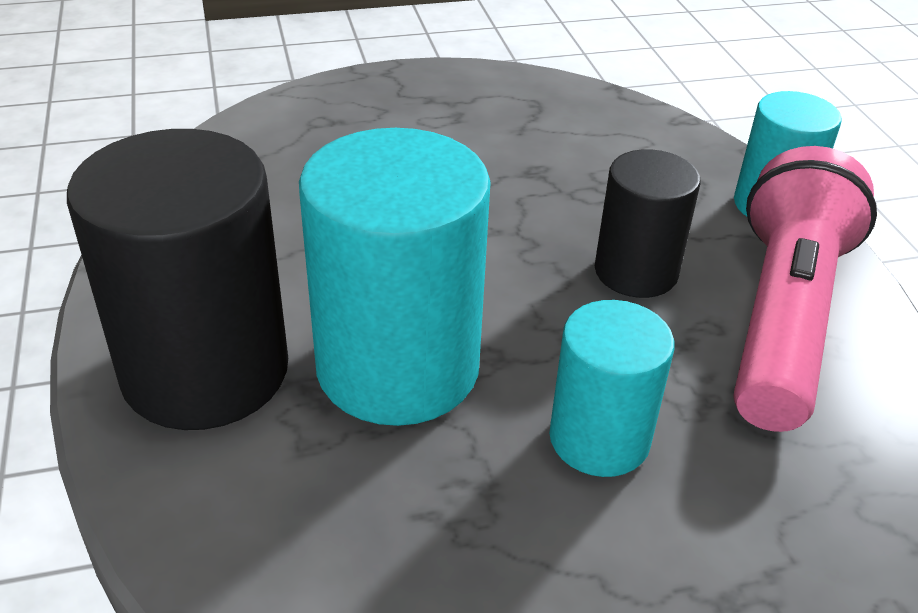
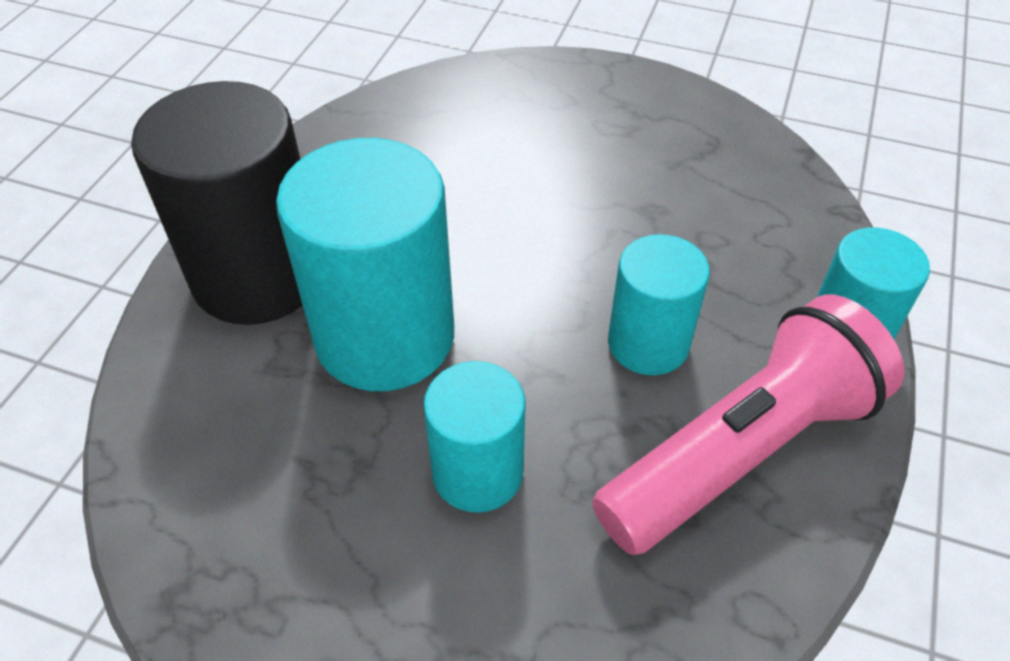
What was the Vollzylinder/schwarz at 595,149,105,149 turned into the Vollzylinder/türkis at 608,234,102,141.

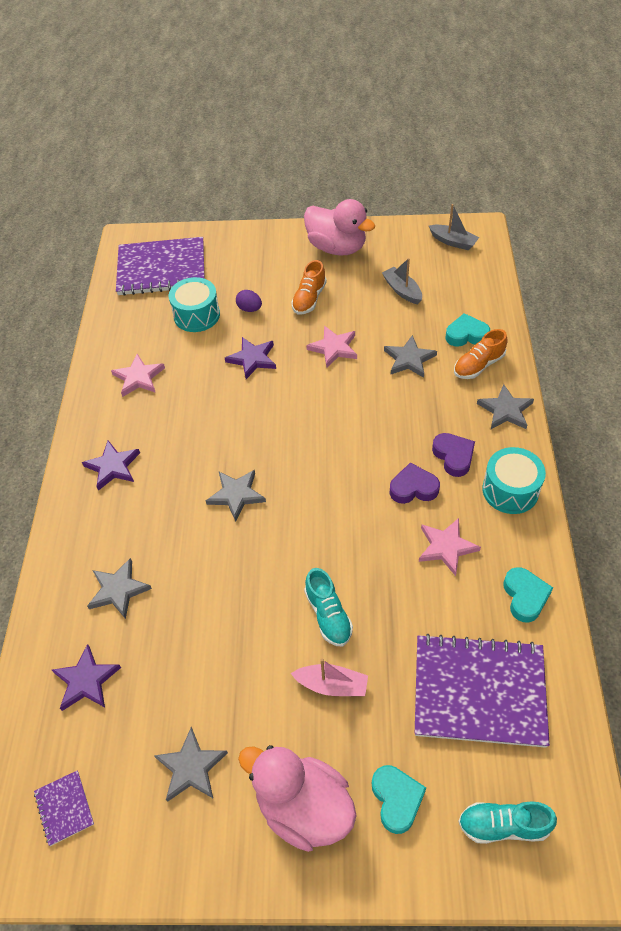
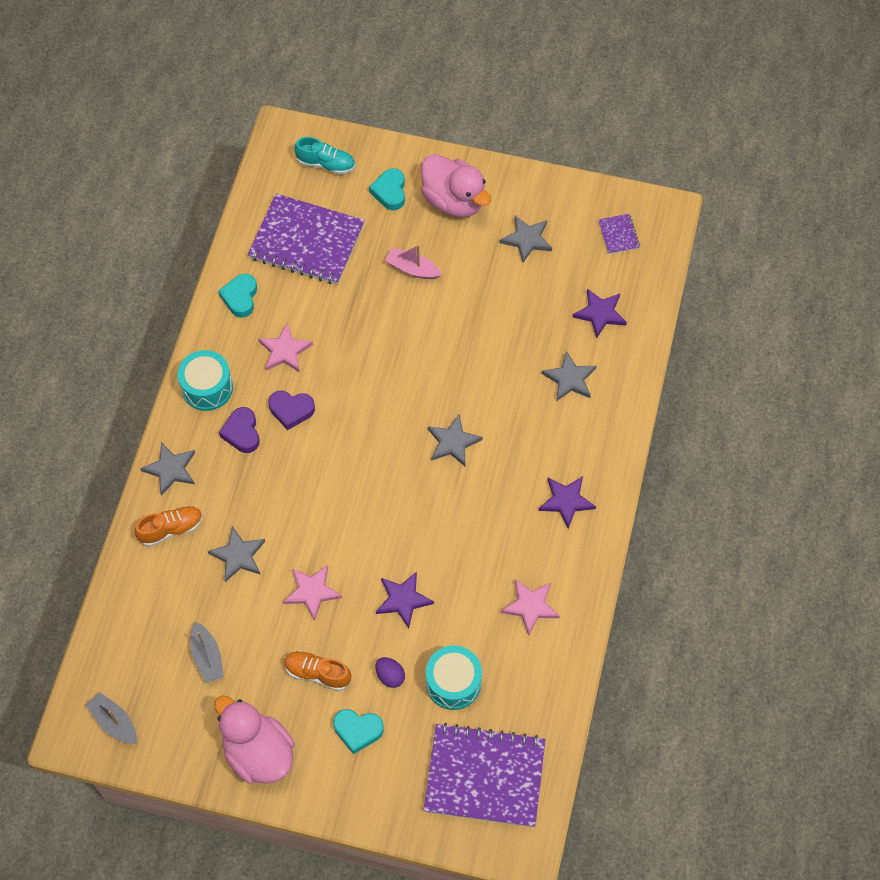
The Schuh/orange at 291,260,36,54 ended up facing another way, 105 degrees counterclockwise from before.
The Herz/türkis ended up elsewhere, having gone from 445,313,45,34 to 333,709,51,45.
The second view lost the Schuh/türkis at 304,568,49,78.

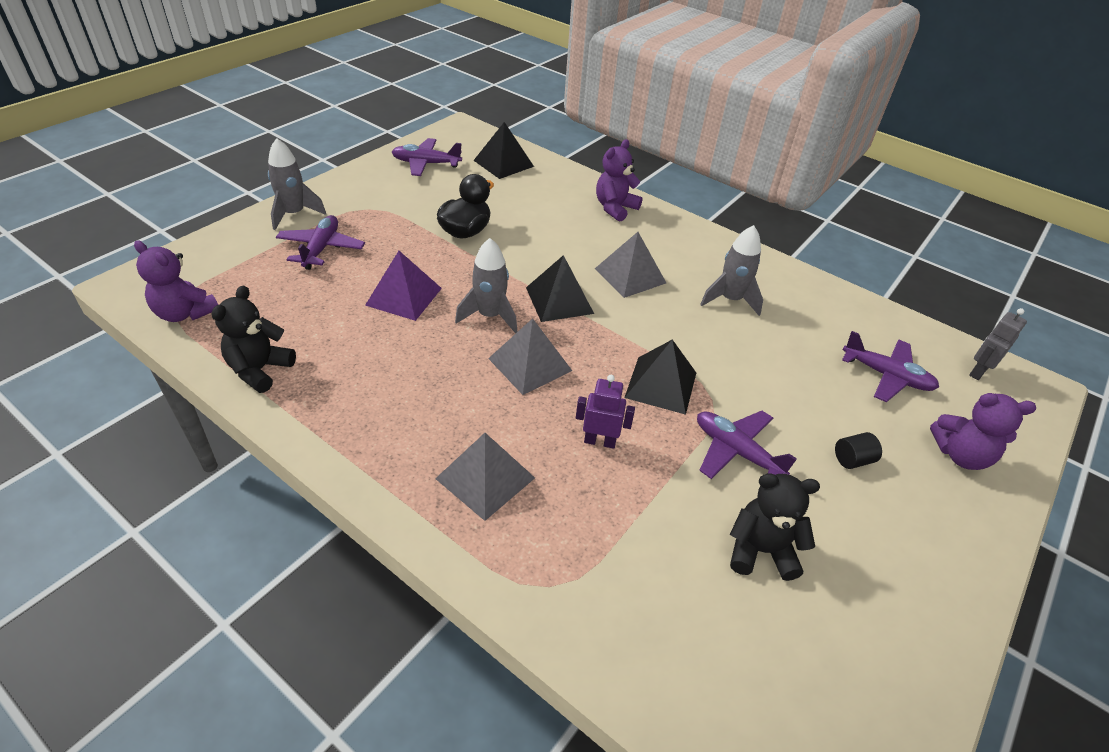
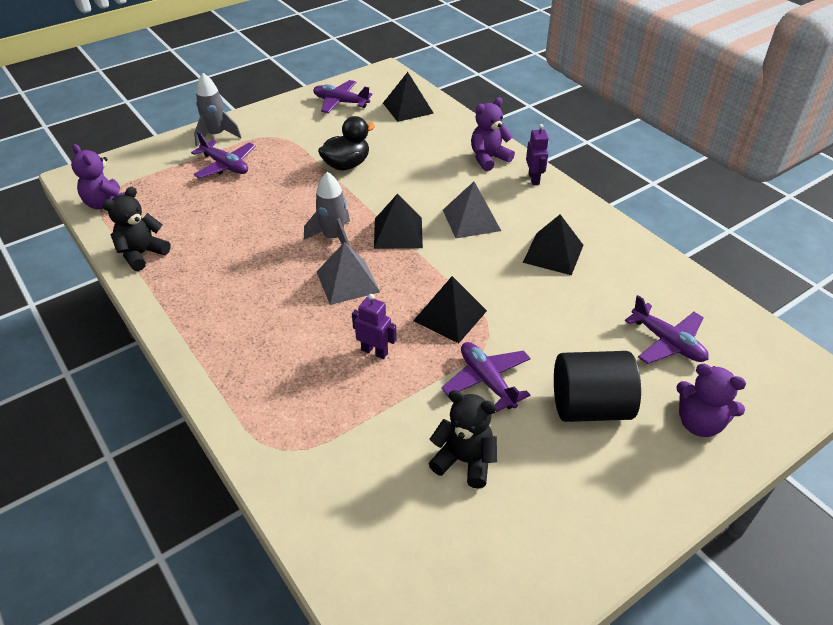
The Flugzeug/lila at 276,215,89,55 ended up facing another way, 105 degrees clockwise from before.
Where the Rakete/grau stood at 700,225,63,91, the Pyramide/schwarz came to stand at 523,214,60,61.
The second view gained the Roboter/lila at 526,124,23,61.
The size of the Vollzylinder/schwarz at 835,432,47,37 changed by a factor of 2.40.
The second view lost the Pyramide/lila at 365,251,77,70.
The second view lost the Pyramide/grau at 435,433,100,88.
The second view lost the Roboter/grau at 969,308,58,72.

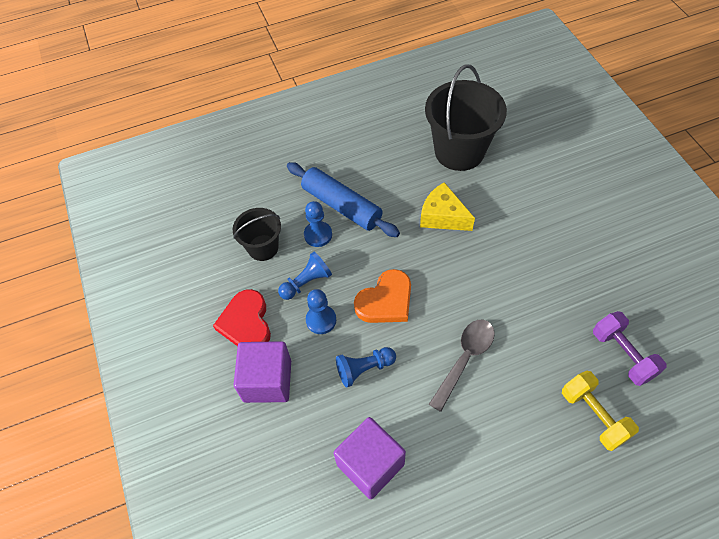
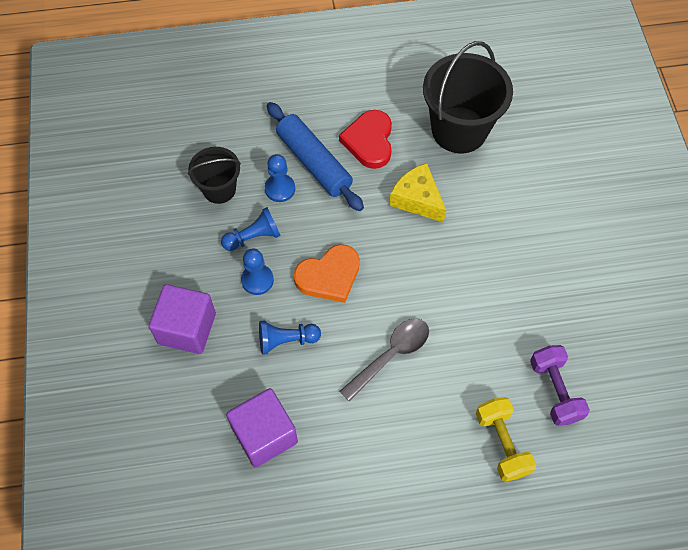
The Herz/rot ended up elsewhere, having gone from 213,289,58,57 to 339,110,53,59.

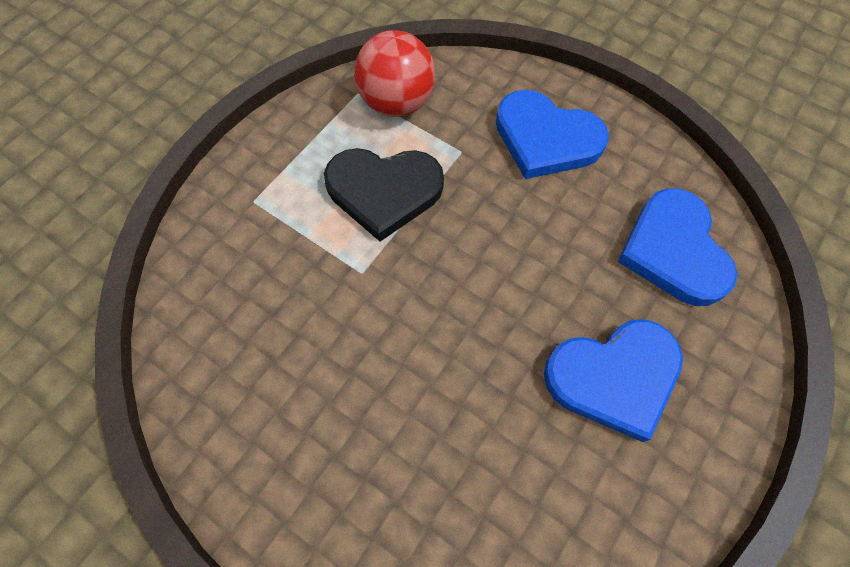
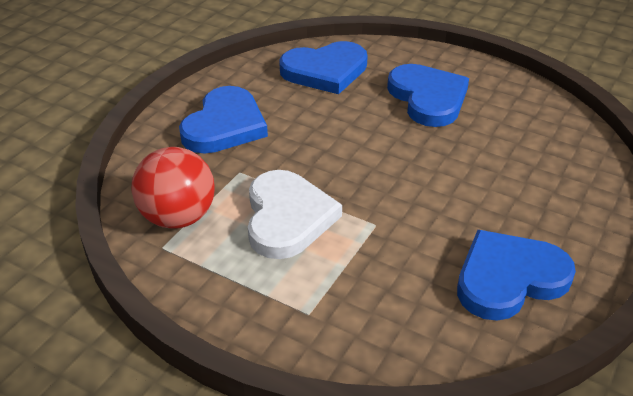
What was the Herz/schwarz at 324,148,120,94 turned into the Herz/weiß at 248,170,94,89.
The second view gained the Herz/blau at 457,230,119,91.

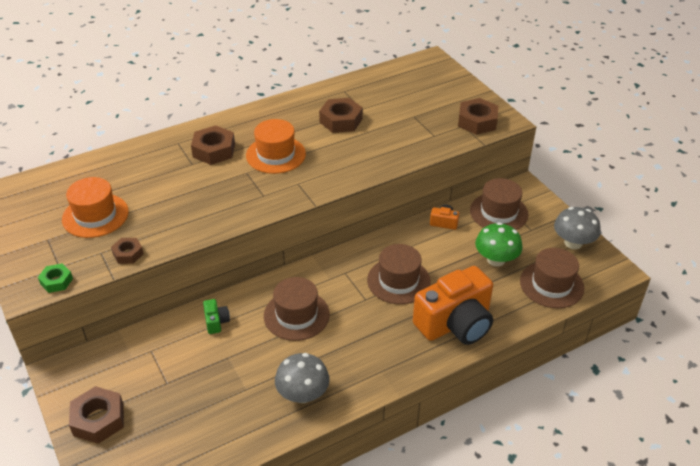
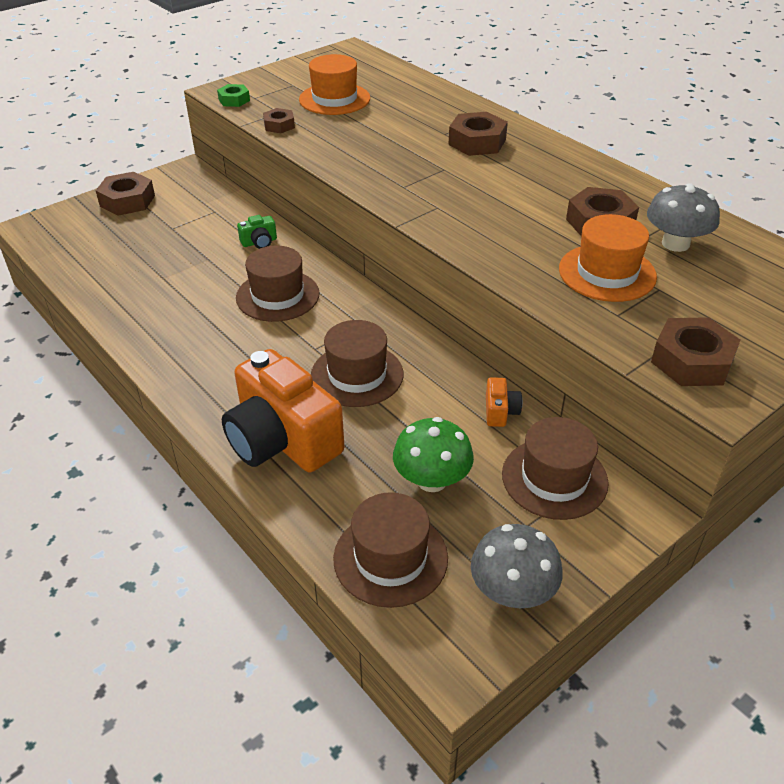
The Hut/orange ended up elsewhere, having gone from 246,119,60,55 to 559,214,98,88.
The Pilz/grau ended up elsewhere, having gone from 275,353,55,50 to 647,183,73,69.

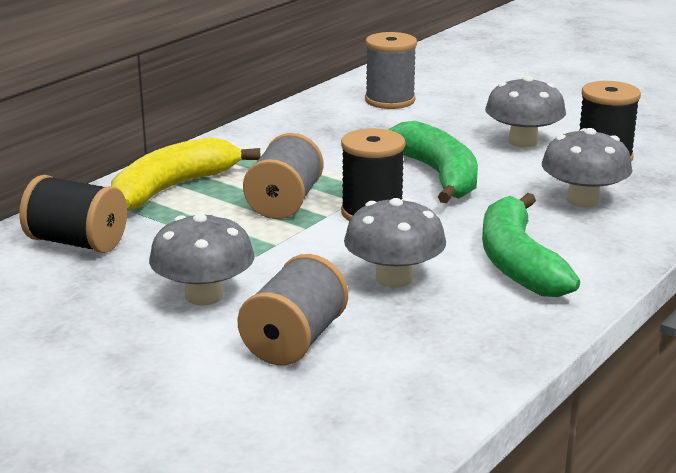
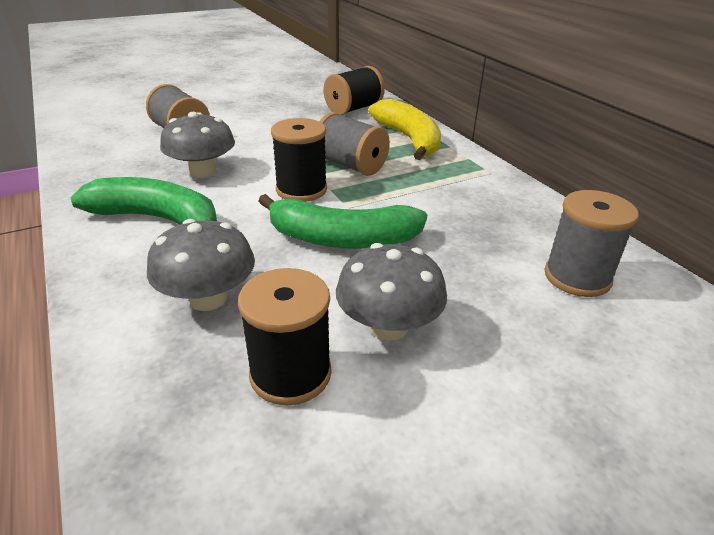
The second view lost the Pilz/grau at 149,213,106,93.

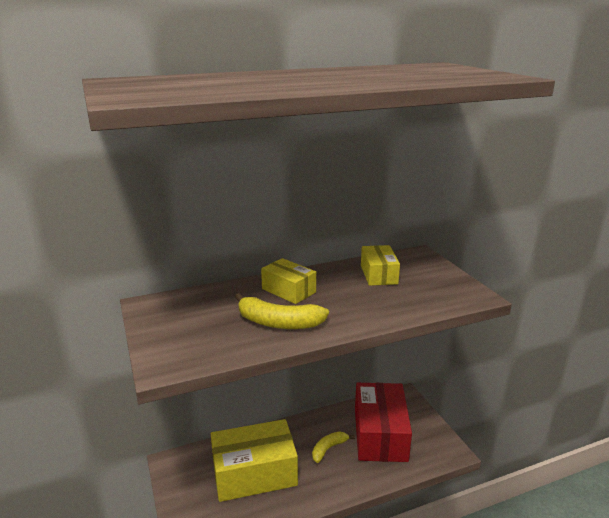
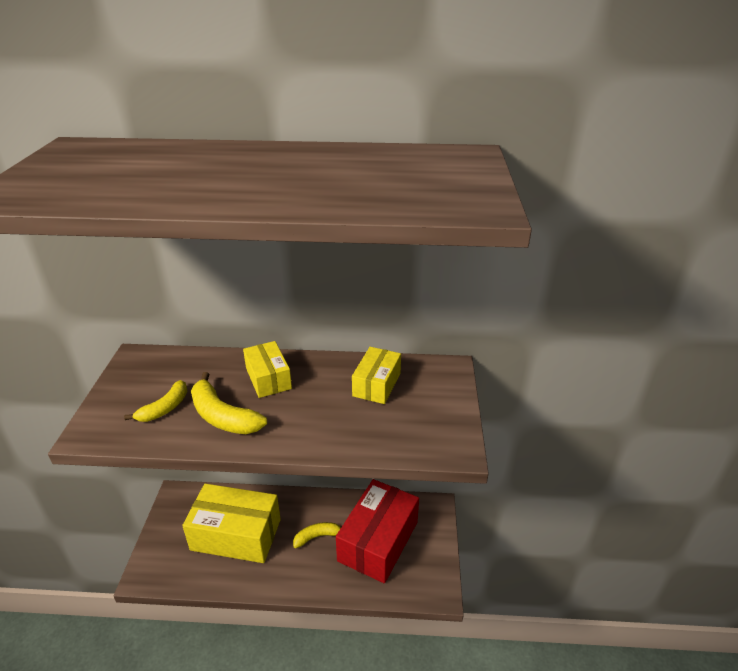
The second view gained the Banane/gelb at 124,380,63,42.

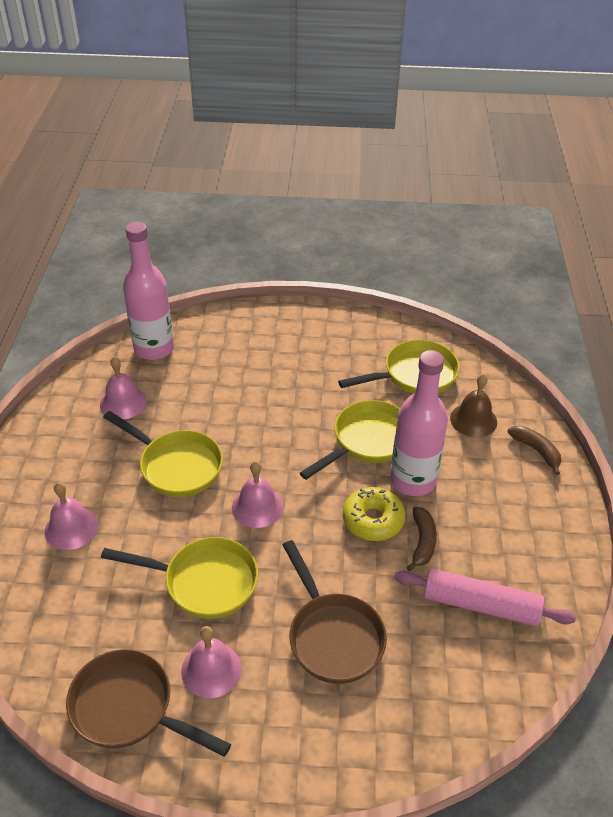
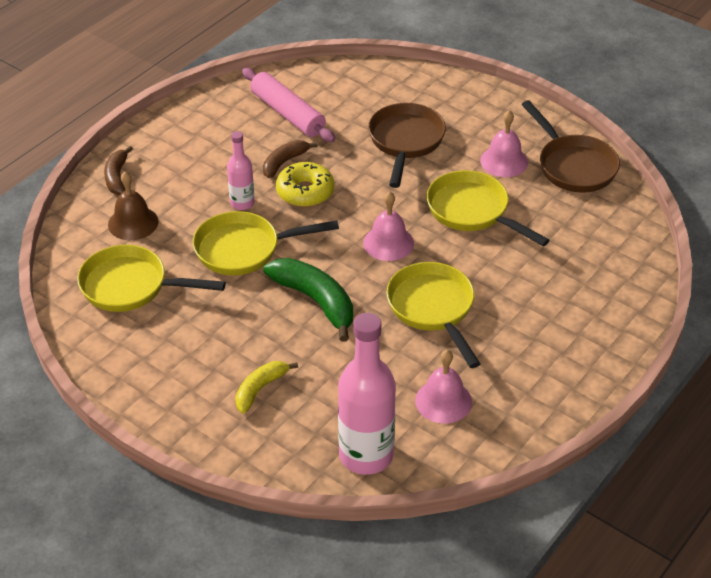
The size of the Flasche/rosa at 390,350,58,146 changed by a factor of 0.54.
The second view gained the Banane/gelb at 235,361,63,52.
The second view gained the Banane/grün at 263,258,90,84.
The second view lost the Glocke/rosa at 45,482,53,68.

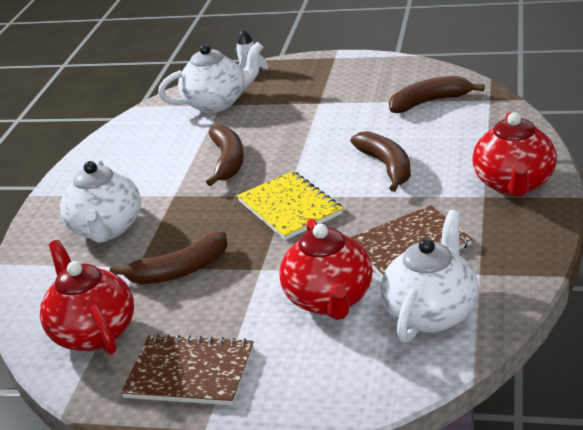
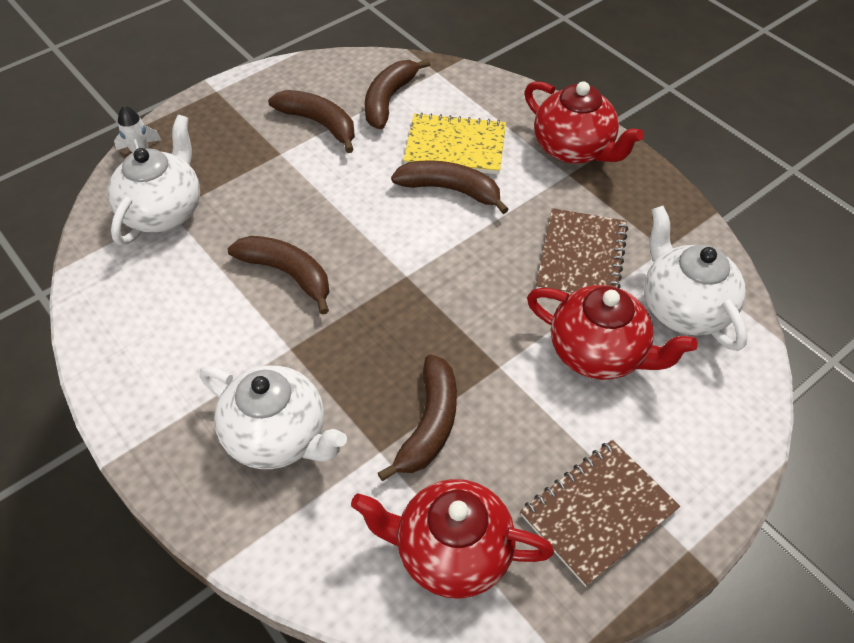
The second view gained the Banane/braun at 268,90,87,63.
The Notizbuch/gelb ended up elsewhere, having gone from 237,171,106,69 to 403,113,103,61.

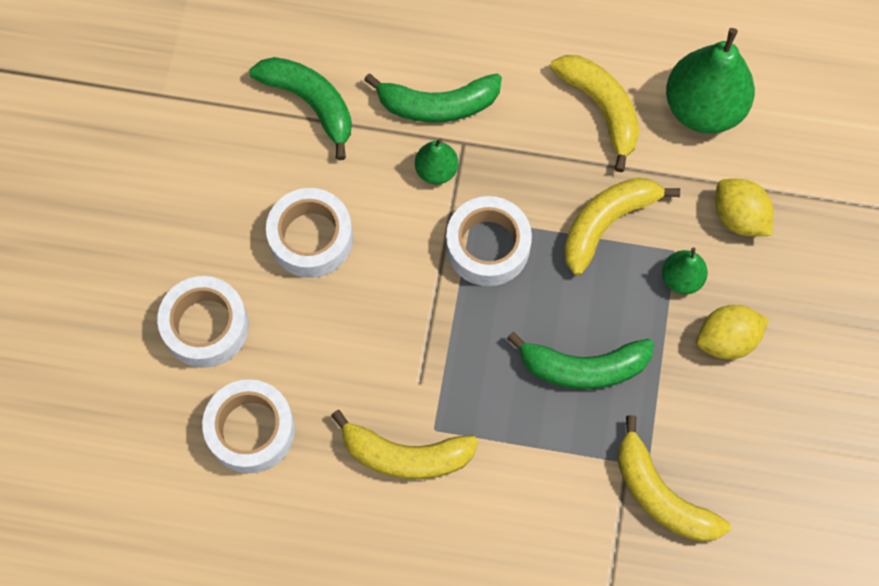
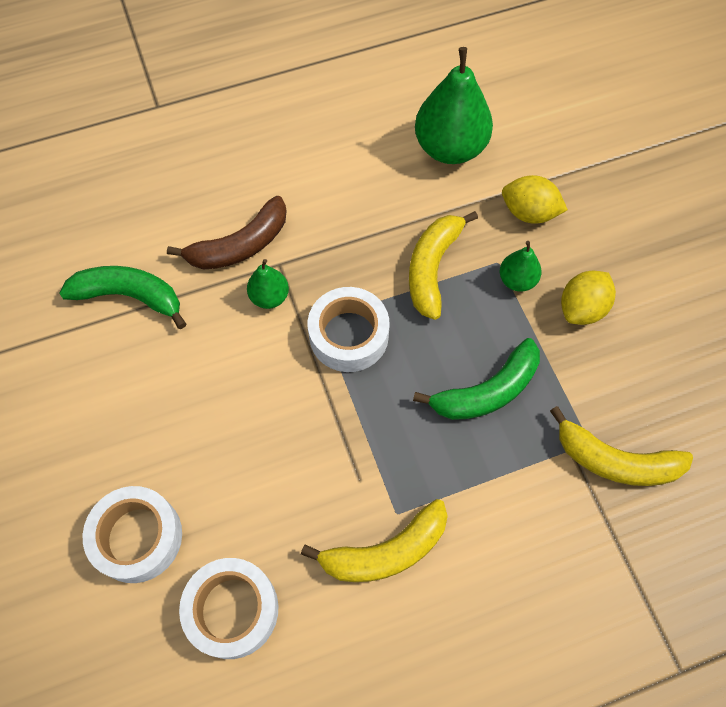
What was the Banane/grün at 364,74,138,49 turned into the Banane/braun at 167,196,120,73.
The second view lost the Klebeband/weiß at 266,188,87,90.
The second view lost the Banane/gelb at 550,55,89,117.

